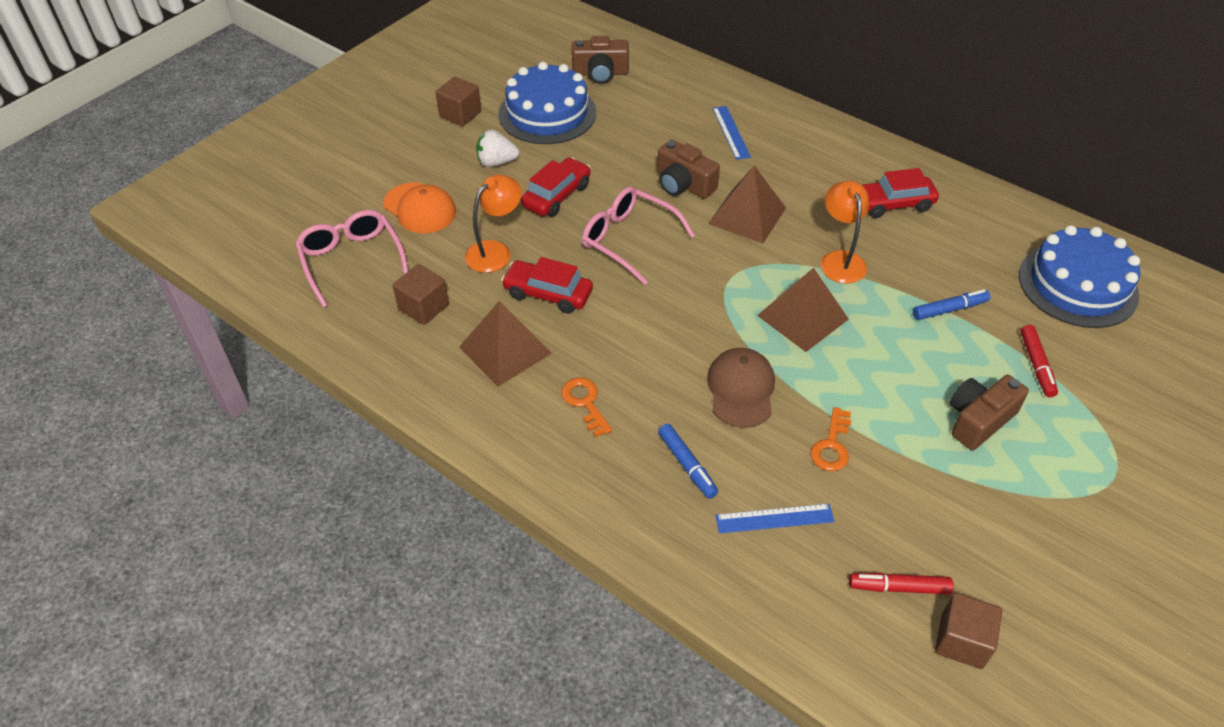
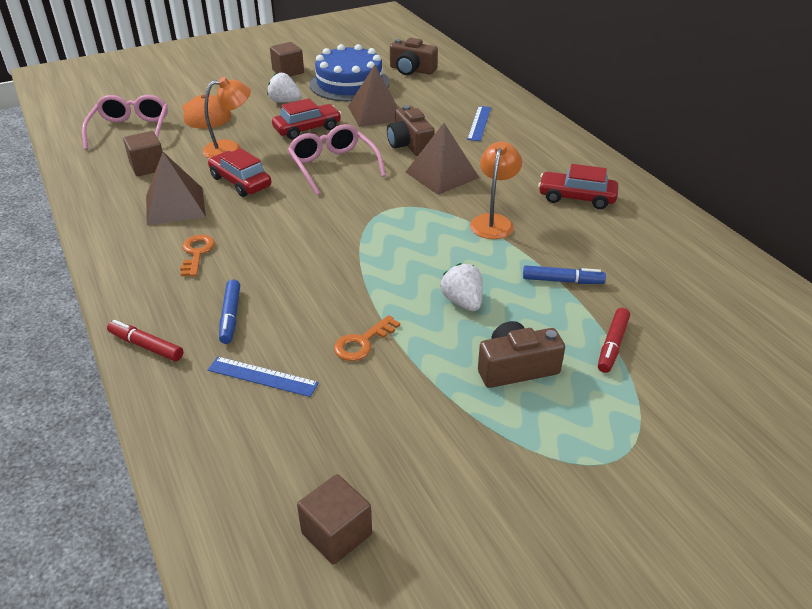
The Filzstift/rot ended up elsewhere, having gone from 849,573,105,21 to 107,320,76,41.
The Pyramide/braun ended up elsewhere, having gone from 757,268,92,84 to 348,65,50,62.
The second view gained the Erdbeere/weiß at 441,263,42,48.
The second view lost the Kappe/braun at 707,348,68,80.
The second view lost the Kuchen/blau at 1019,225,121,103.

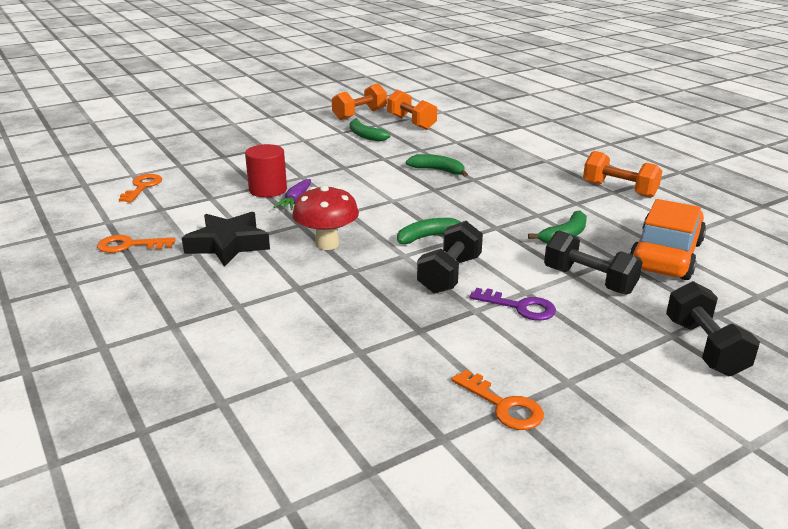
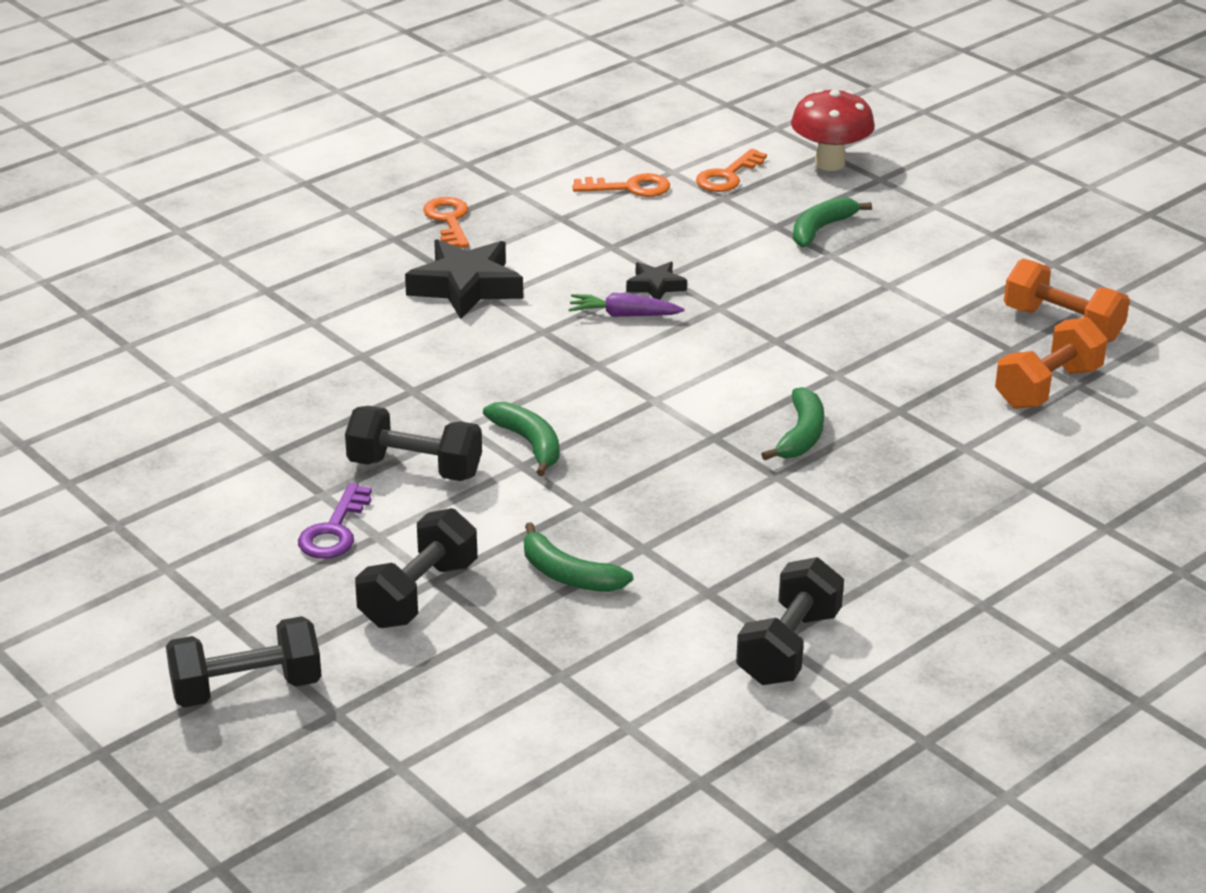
Where the Vollzylinder/rot stood at 245,144,42,53, the Stern/schwarz came to stand at 626,262,61,38.
The Schlüssel/orange ended up elsewhere, having gone from 452,370,92,60 to 696,149,71,43.
What was the Hantel/orange at 583,151,79,47 turned into the Hantel/schwarz at 736,557,108,128.
The Pilz/rot ended up elsewhere, having gone from 292,186,67,64 to 791,89,84,82.
The Banane/grün ended up elsewhere, having gone from 350,118,41,23 to 793,197,79,50.
The second view lost the Auto/orange at 629,199,77,81.

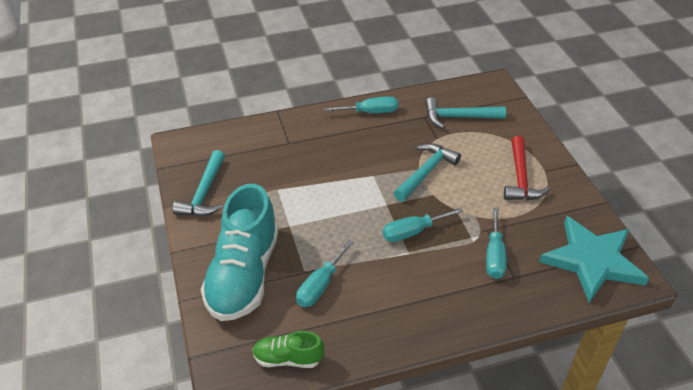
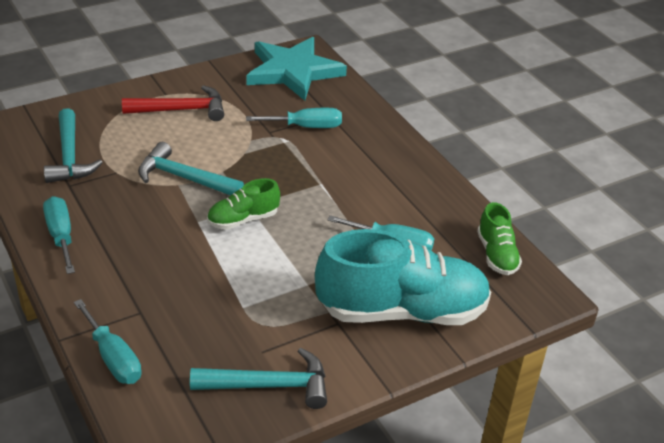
The Schraubenzieher/türkis ended up elsewhere, having gone from 383,207,80,35 to 74,299,68,85.
The second view gained the Schuh/grün at 207,178,73,52.

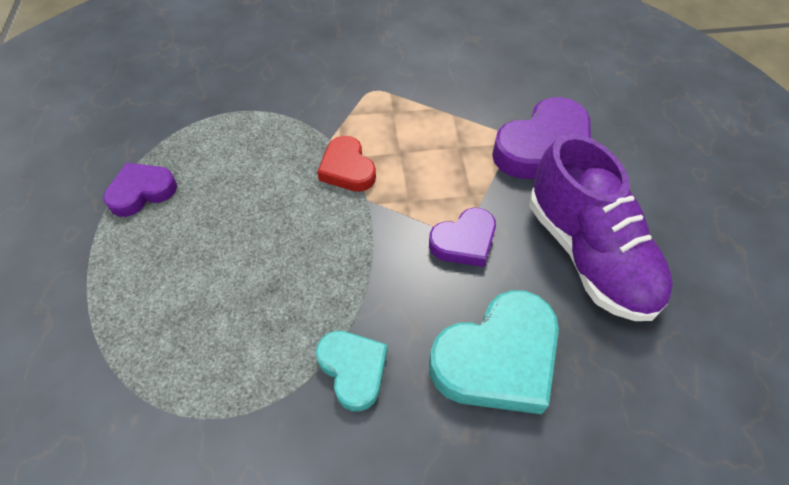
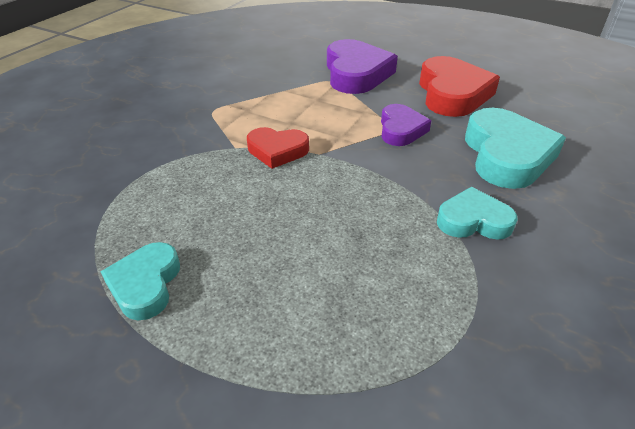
What was the Herz/lila at 103,163,74,54 turned into the Herz/türkis at 100,242,80,78.
Where the Schuh/lila stood at 529,133,144,188, the Herz/rot came to stand at 419,56,81,61.

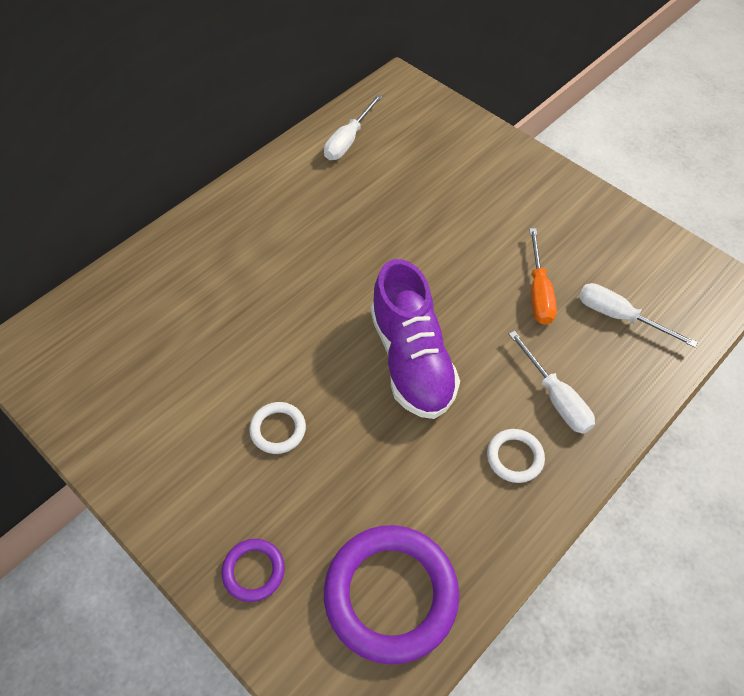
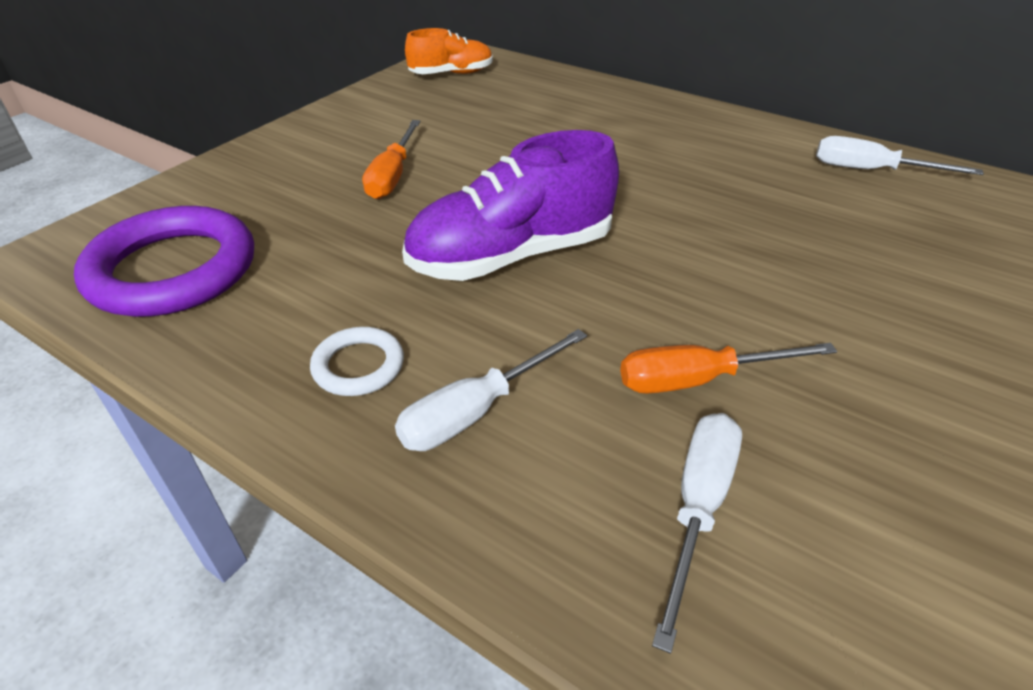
Where the Ring/weiß stood at 249,402,57,52, the Schraubenzieher/orange came to stand at 362,120,59,79.
The second view gained the Schuh/orange at 405,28,88,46.
The second view lost the Ring/lila at 221,539,64,63.

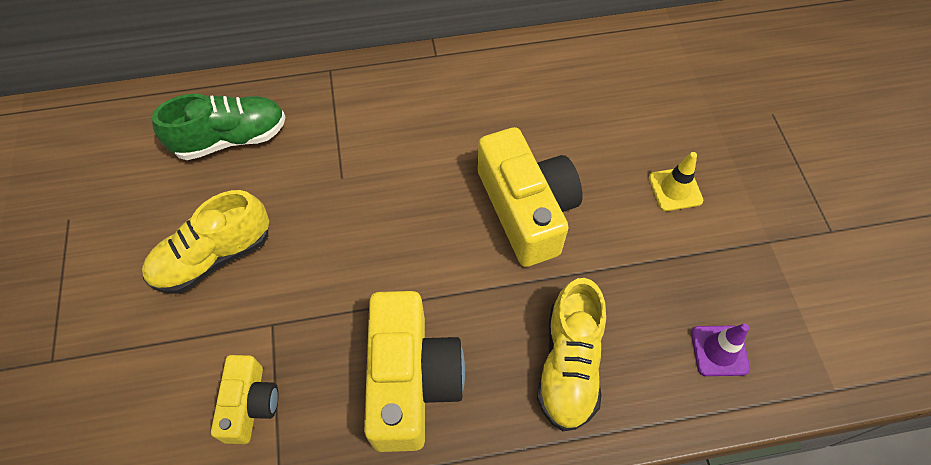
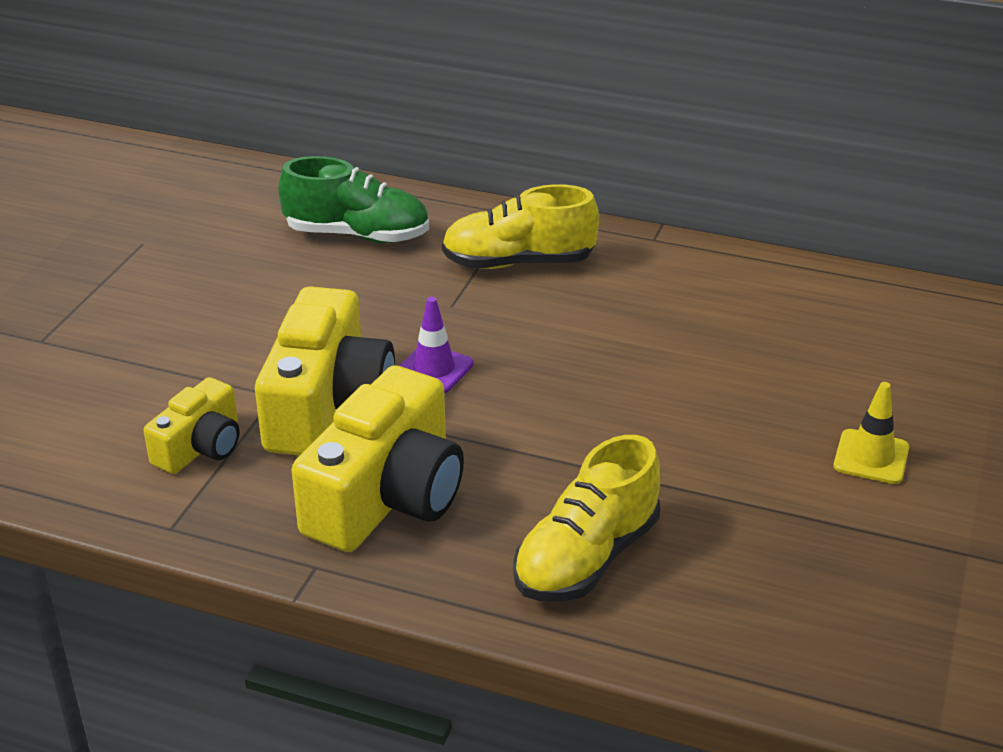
The Kamera/gelb ended up elsewhere, having gone from 478,127,105,140 to 255,286,140,169.
The Leitkegel/lila ended up elsewhere, having gone from 691,323,59,53 to 399,297,75,96.
The Schuh/gelb ended up elsewhere, having gone from 142,190,127,104 to 442,184,157,85.

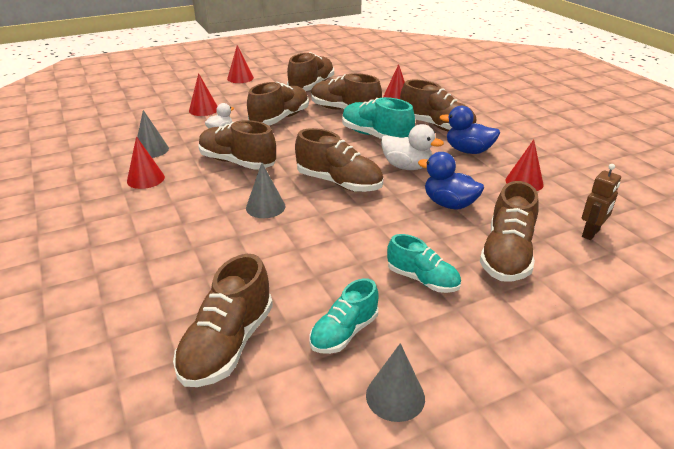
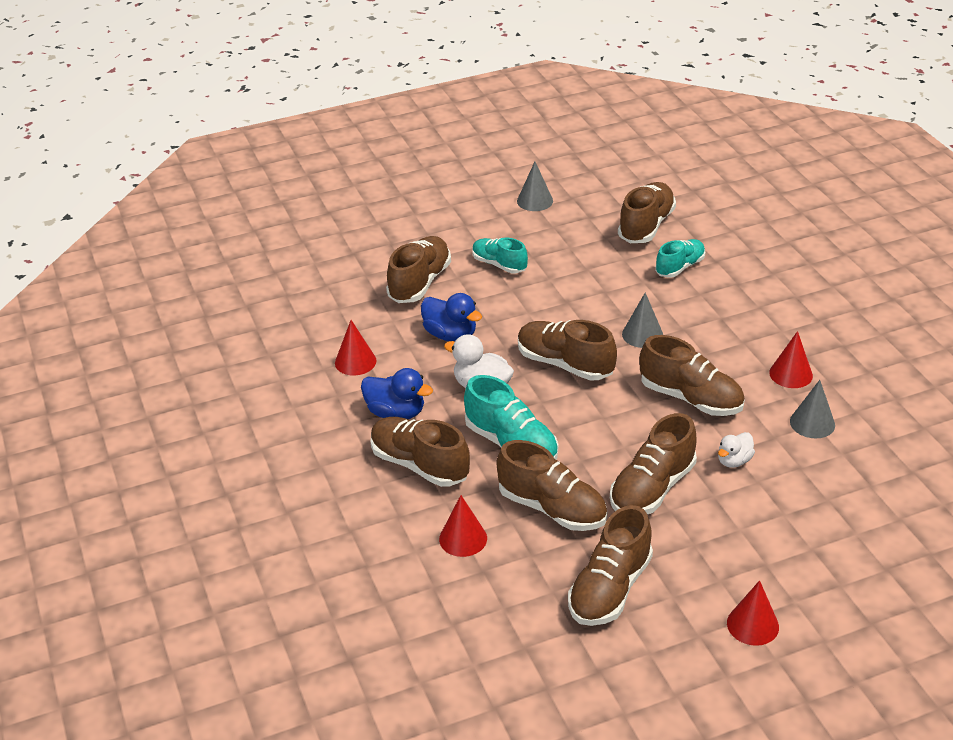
The Schuh/türkis ended up elsewhere, having gone from 310,278,69,76 to 655,239,50,39.
The second view lost the Kegel/rot at 189,73,28,43.
The second view lost the Roboter/braun at 582,164,39,76.

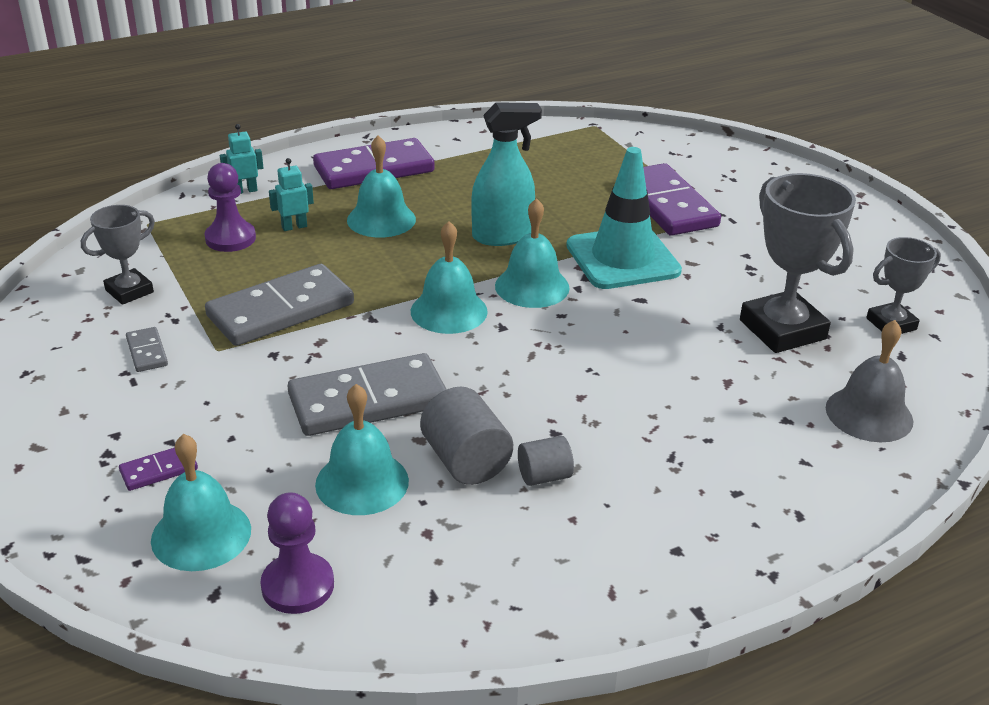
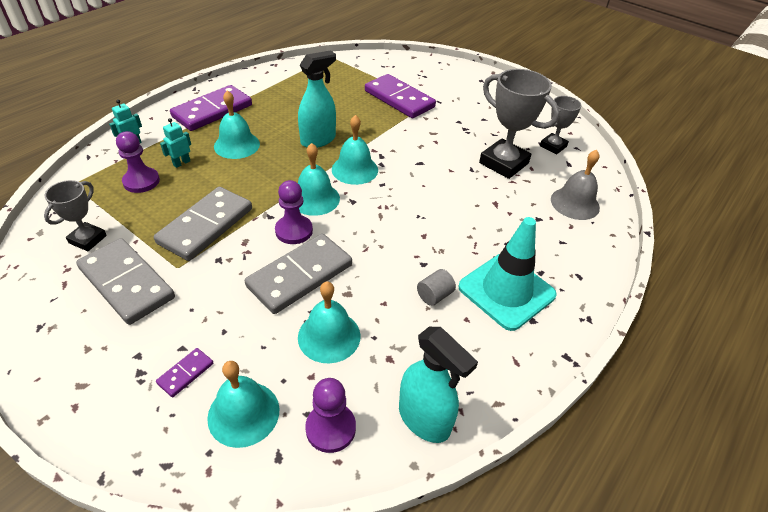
The size of the Dominostein/grau at 126,327,42,45 changed by a factor of 2.27.
The second view gained the Bauer/lila at 275,180,38,64.
The second view gained the Sprühflasche/türkis at 399,327,79,116.
The Leitkegel/türkis ended up elsewhere, having gone from 566,147,116,142 to 458,217,99,114.
The second view lost the Vollzylinder/grau at 420,387,93,98.

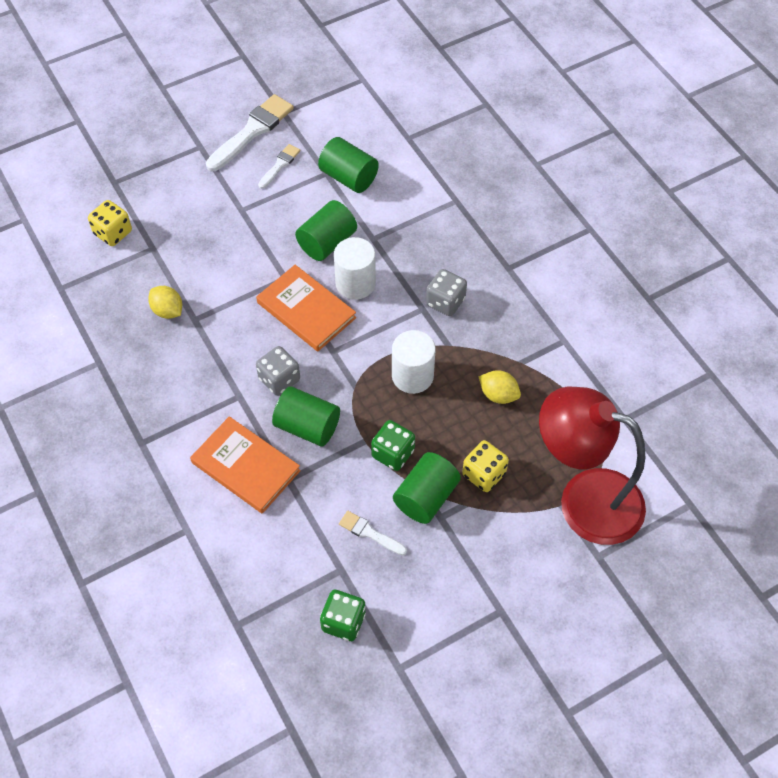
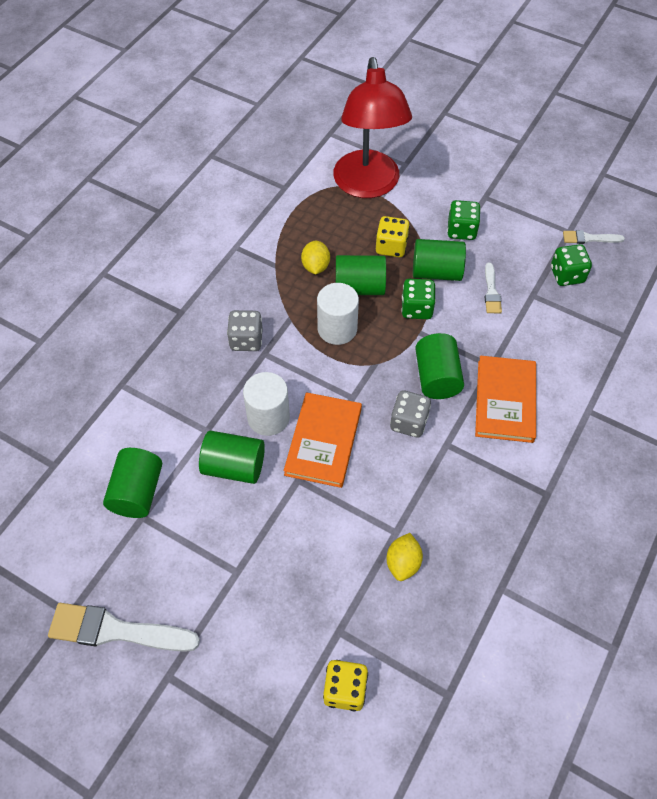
The second view gained the Vollzylinder/grün at 336,255,50,40.
The second view gained the Spielwürfel/grün at 447,200,34,40.
The Pinsel/weiß ended up elsewhere, having gone from 258,144,42,45 to 563,230,62,14.

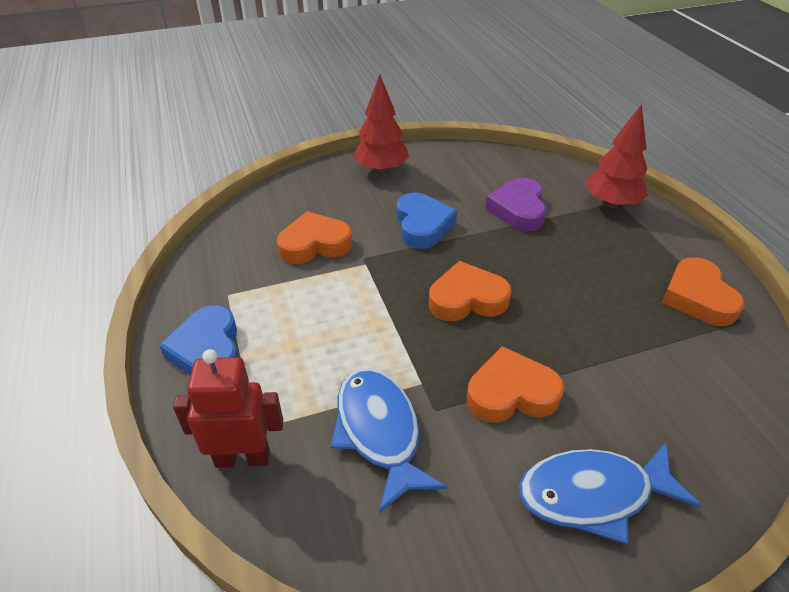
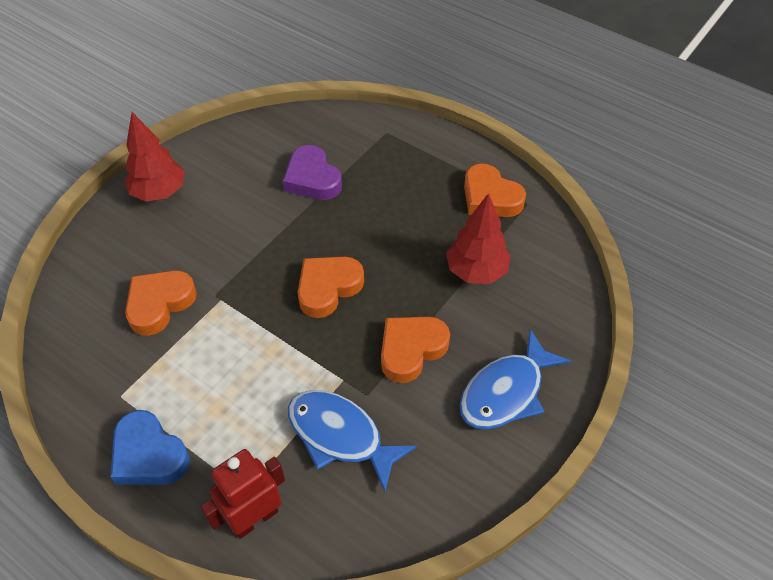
The Baum/rot ended up elsewhere, having gone from 585,104,63,104 to 446,193,65,91.
The second view lost the Herz/blau at 397,193,60,56.

